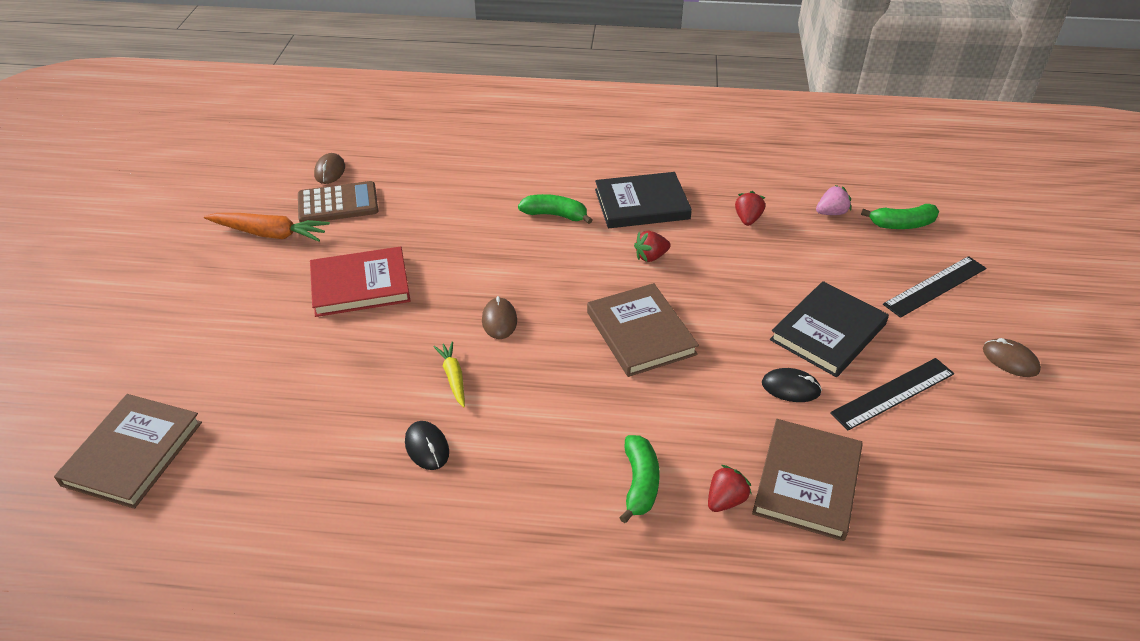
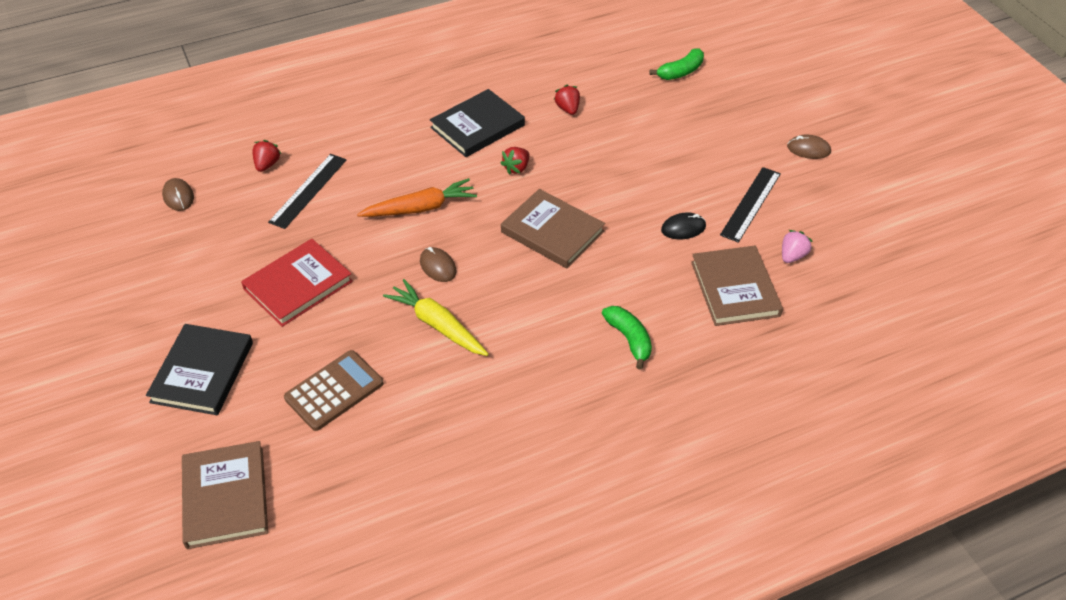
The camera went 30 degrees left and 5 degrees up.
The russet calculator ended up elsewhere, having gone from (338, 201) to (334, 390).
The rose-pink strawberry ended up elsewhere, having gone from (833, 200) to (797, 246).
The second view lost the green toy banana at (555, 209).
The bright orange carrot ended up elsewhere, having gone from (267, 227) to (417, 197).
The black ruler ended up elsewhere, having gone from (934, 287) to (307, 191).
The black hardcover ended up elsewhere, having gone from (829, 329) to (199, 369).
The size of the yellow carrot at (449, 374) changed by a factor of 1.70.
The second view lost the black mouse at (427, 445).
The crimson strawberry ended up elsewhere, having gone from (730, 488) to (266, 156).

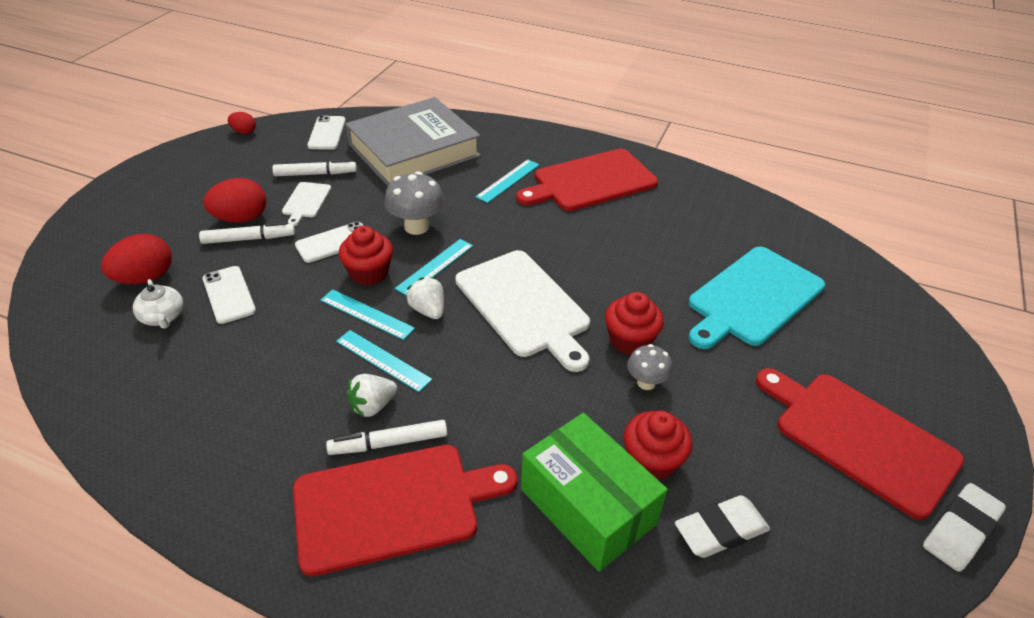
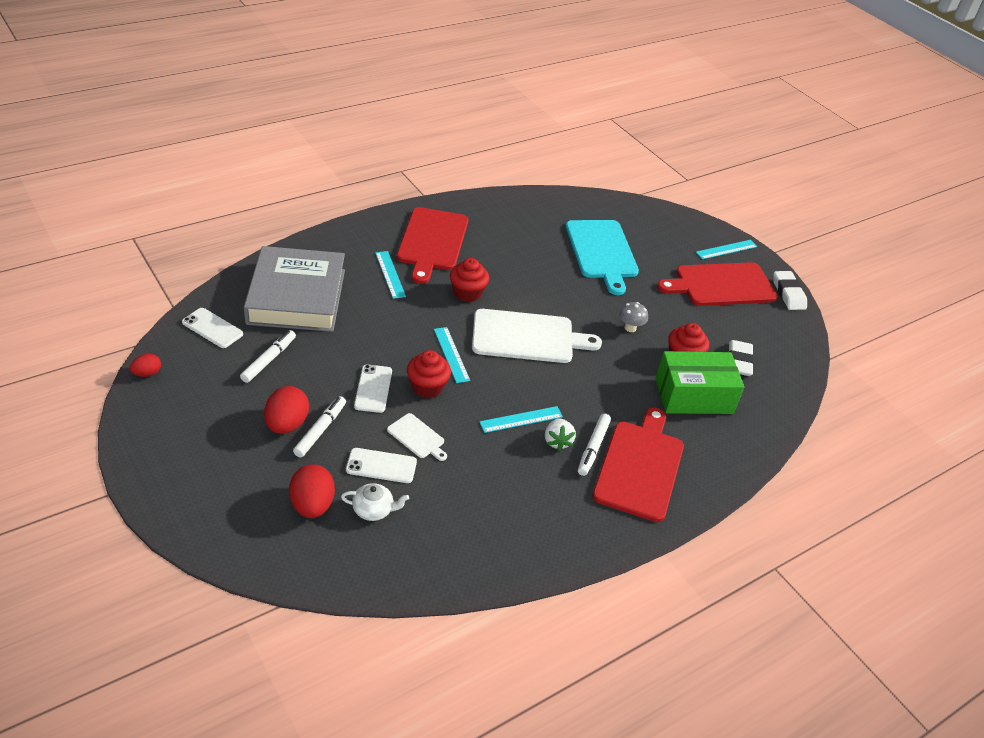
The camera went 60 degrees left and 0 degrees up.
The second view lost the gray toadstool at (414, 203).
The pure white chopping board ended up elsewhere, having gone from (306, 204) to (417, 437).
The second view lost the pure white strawberry at (425, 298).
The aqua ruler ended up elsewhere, having gone from (367, 314) to (726, 249).
The crimson fairy cake ended up elsewhere, having gone from (634, 323) to (469, 280).

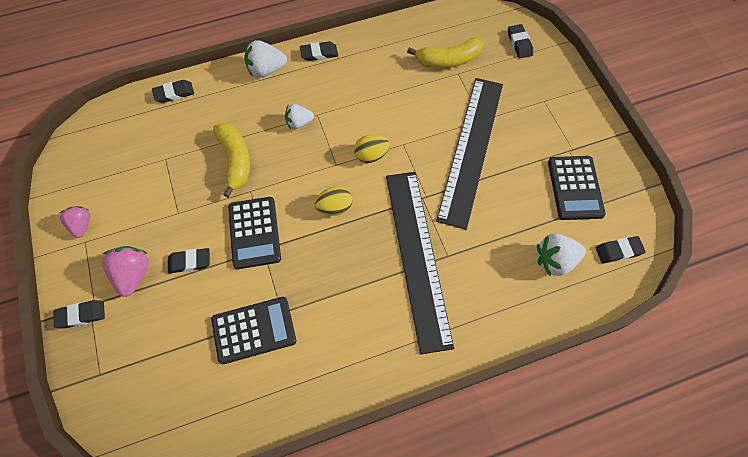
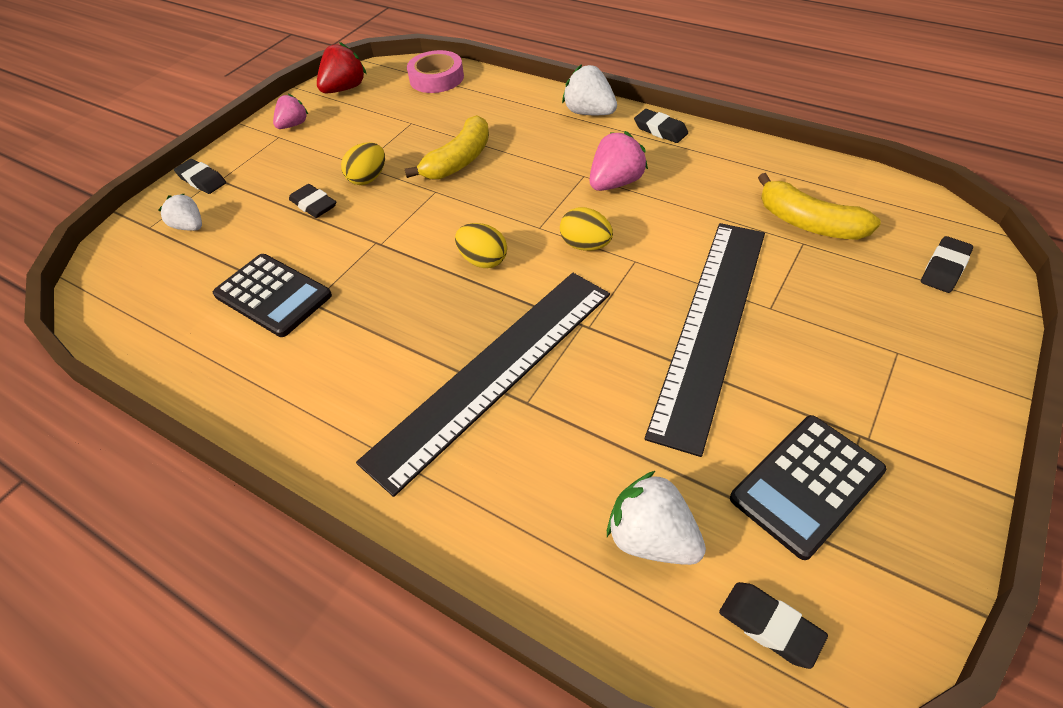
The camera went 55 degrees right and 15 degrees down.
The black ruler at (469, 154) ended up facing another way, 45 degrees counterclockwise from before.
The second view lost the black eraser at (173, 91).
The pure white strawberry ended up elsewhere, having gone from (299, 116) to (180, 212).
The second view lost the black calculator at (254, 233).
The rose-pink strawberry ended up elsewhere, having gone from (125, 271) to (618, 161).
The second view gained the crimson strawberry at (341, 67).
The second view gained the rose-pink tape at (435, 71).
The second view gained the yellow toy egg at (363, 163).

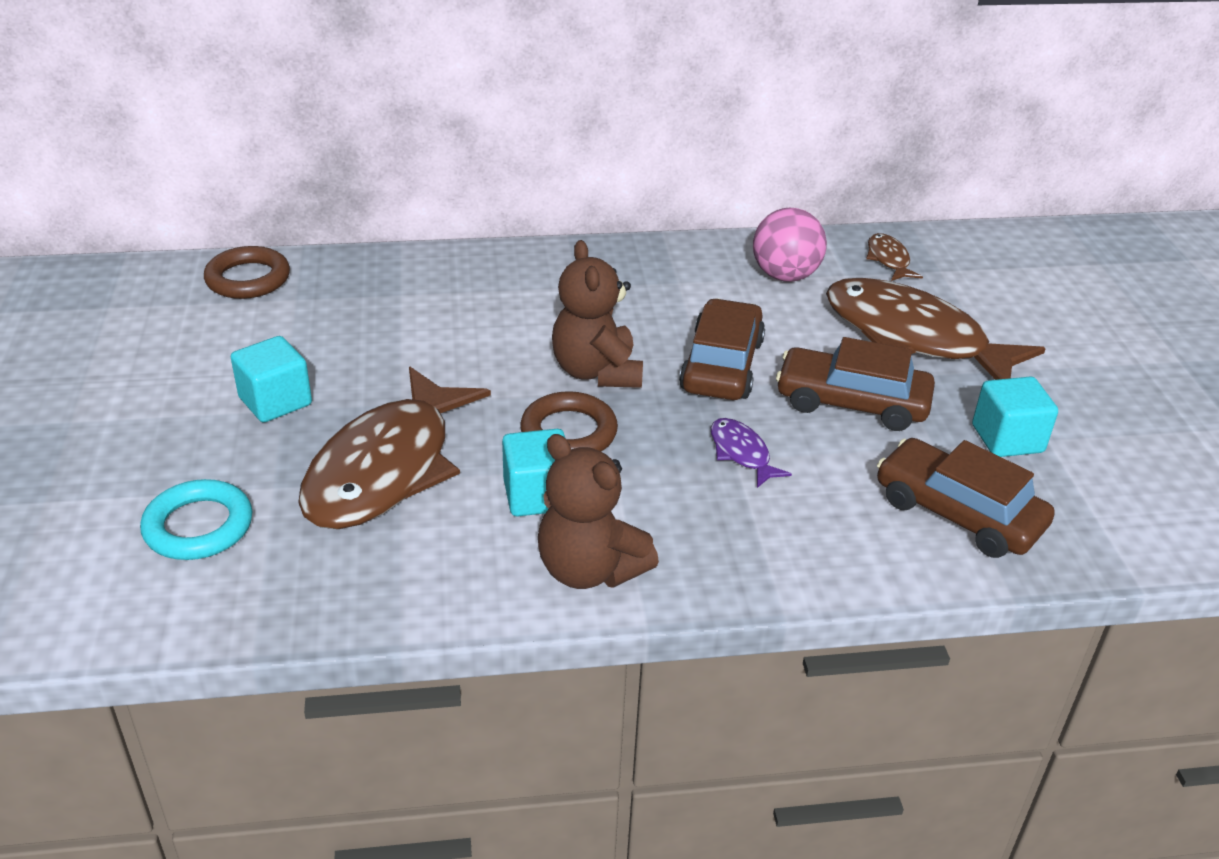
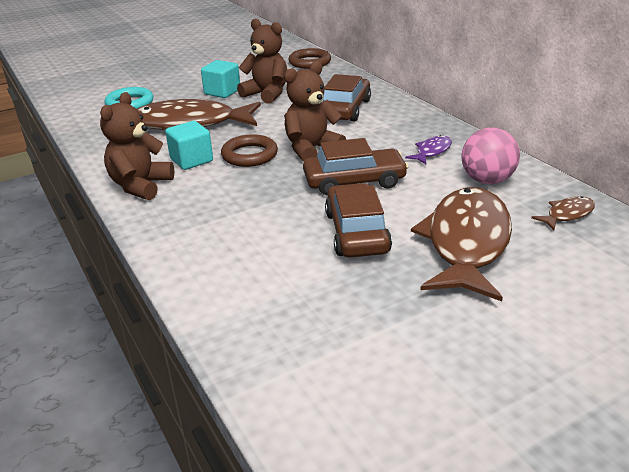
The camera went 70 degrees right and 5 degrees down.
The second view lost the aqua block at (1015, 416).
The purple toy fish ended up elsewhere, having gone from (751, 453) to (428, 149).
The russet automobile ended up elsewhere, having gone from (966, 498) to (345, 98).
The second view gained the russet teddy bear at (262, 61).

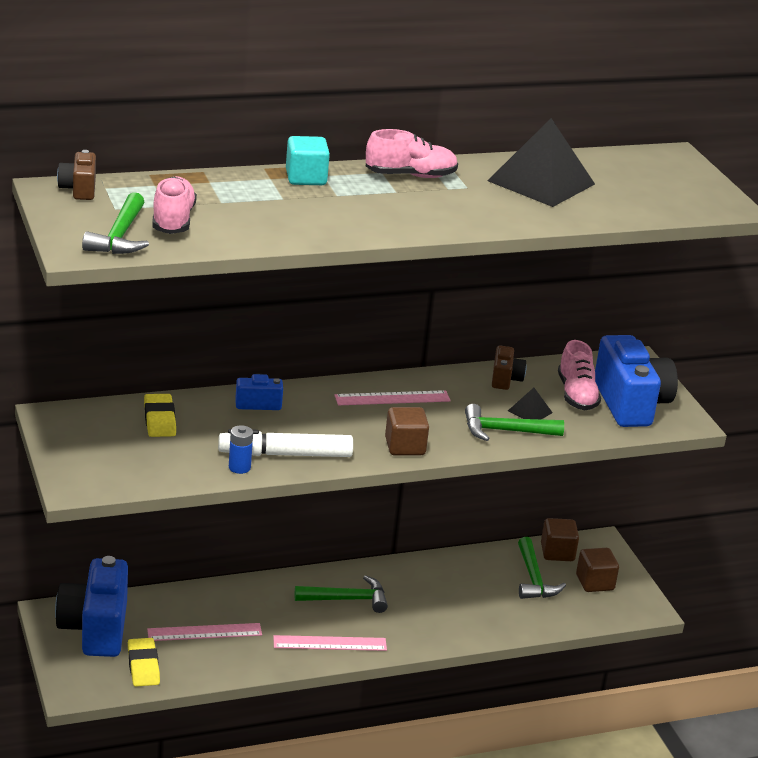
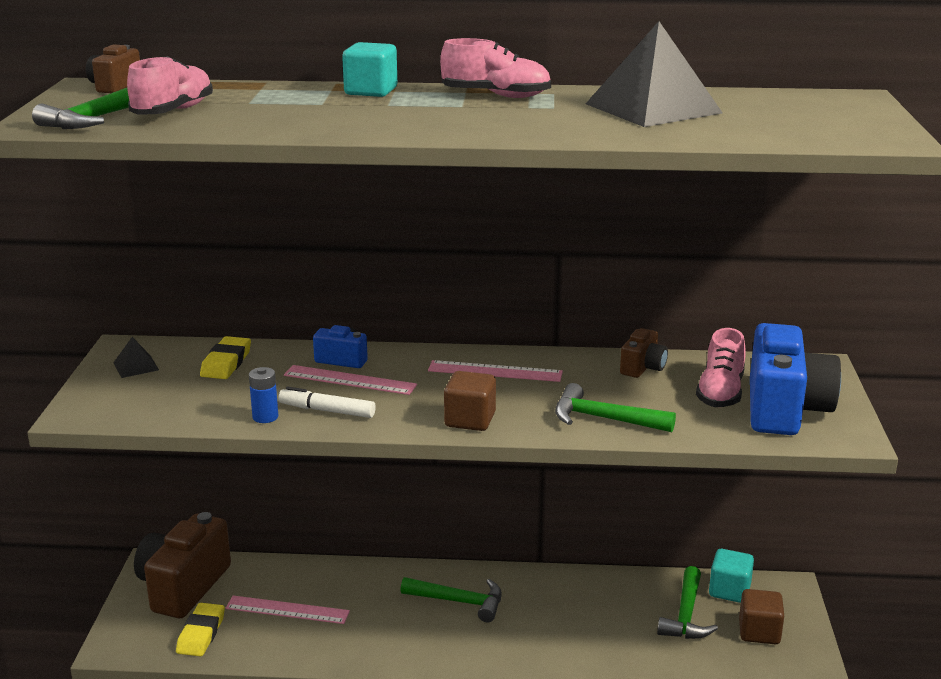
The camera went 25 degrees right and 5 degrees down.
The black pyramid shape ended up elsewhere, having gone from (530, 403) to (136, 357).
The size of the pure white marker pen at (285, 443) changed by a factor of 0.64.
What was the russet block at (560, 539) turned into the aqua block at (731, 576).
What was the blue compact camera at (91, 606) turned into the russet compact camera at (182, 565).
The rose-pink ruler ended up elsewhere, having gone from (330, 643) to (350, 380).

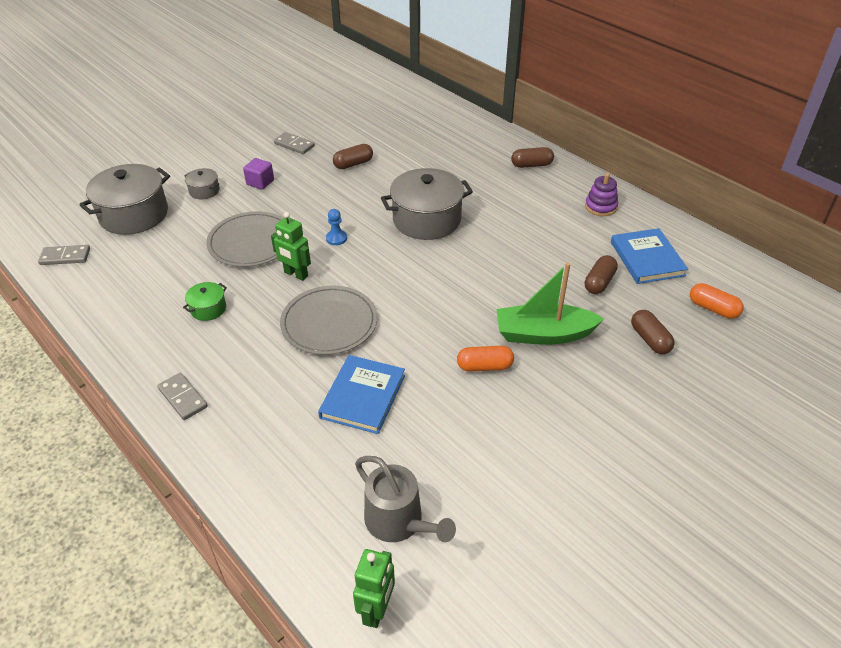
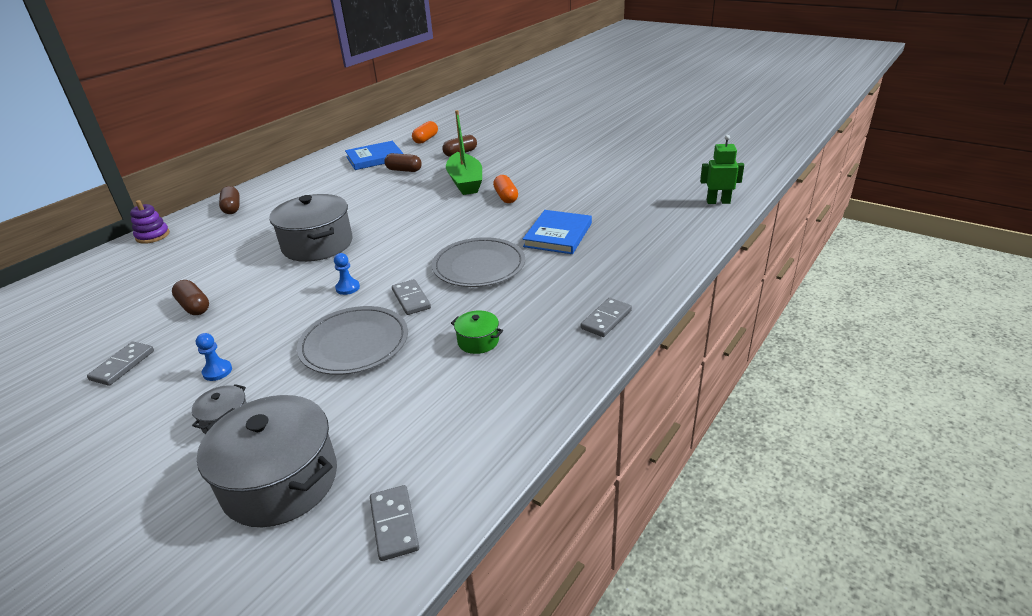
The camera went 100 degrees left and 10 degrees down.
Where the purple block stood at (258, 174), the blue pawn came to stand at (214, 357).
The purple stacking rings ended up elsewhere, having gone from (601, 194) to (150, 222).
Where the green robot figure stood at (291, 246), the gray domino piece came to stand at (411, 297).
The blue hardcover at (361, 394) ended up facing another way, 75 degrees counterclockwise from before.
The second view lost the gray watering can at (405, 499).

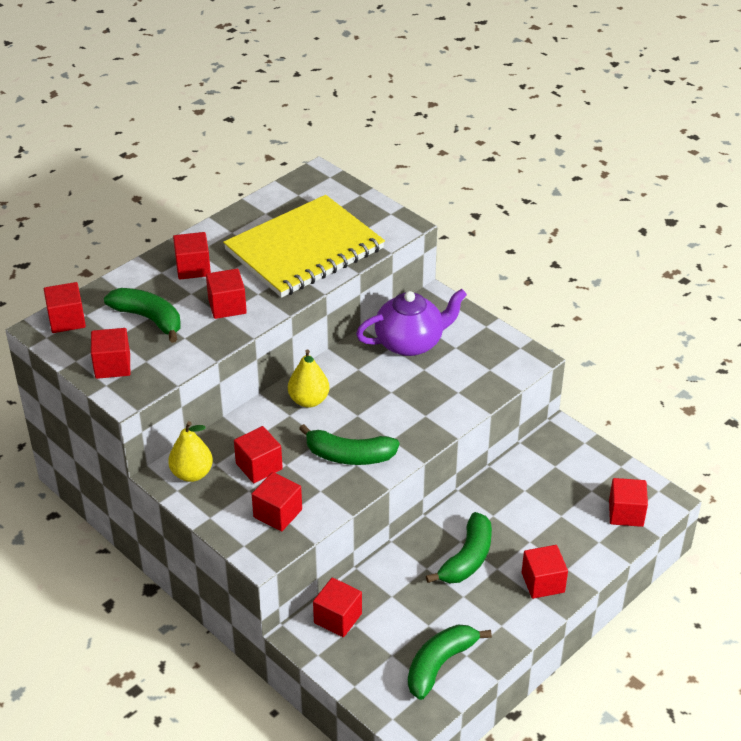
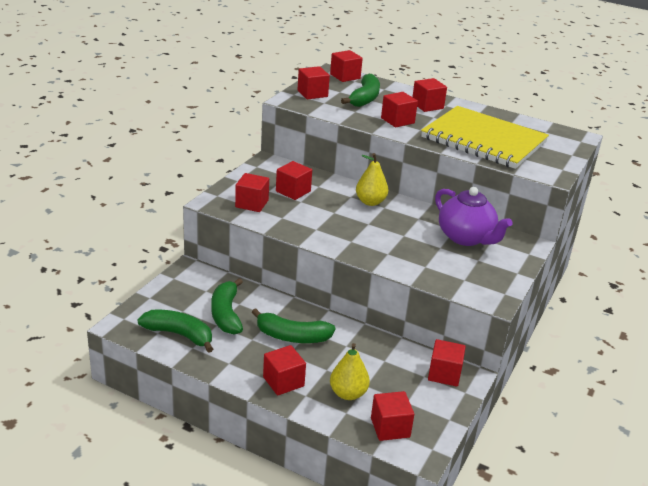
The camera went 70 degrees right and 10 degrees down.
The yellow pear fruit ended up elsewhere, having gone from (190, 451) to (350, 371).
The green toy banana ended up elsewhere, having gone from (349, 444) to (227, 306).
The crimson block ended up elsewhere, having gone from (337, 607) to (447, 363).

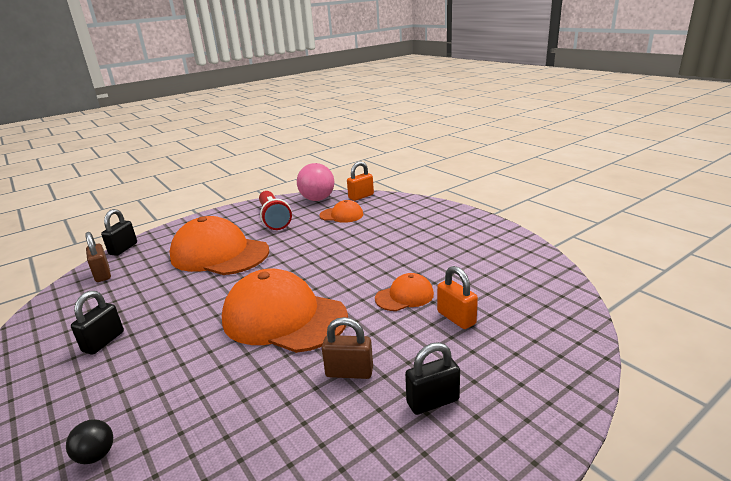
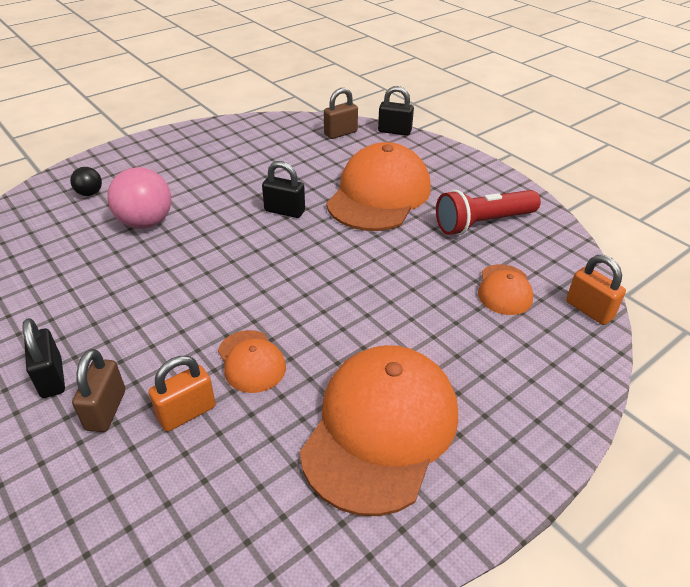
The camera went 85 degrees right and 15 degrees up.
The rose-pink ball ended up elsewhere, having gone from (315, 182) to (139, 198).
The bright orange cap ended up elsewhere, having gone from (285, 311) to (379, 430).
The black lock ended up elsewhere, having gone from (97, 323) to (283, 189).
The russet lock ended up elsewhere, having gone from (347, 348) to (98, 390).

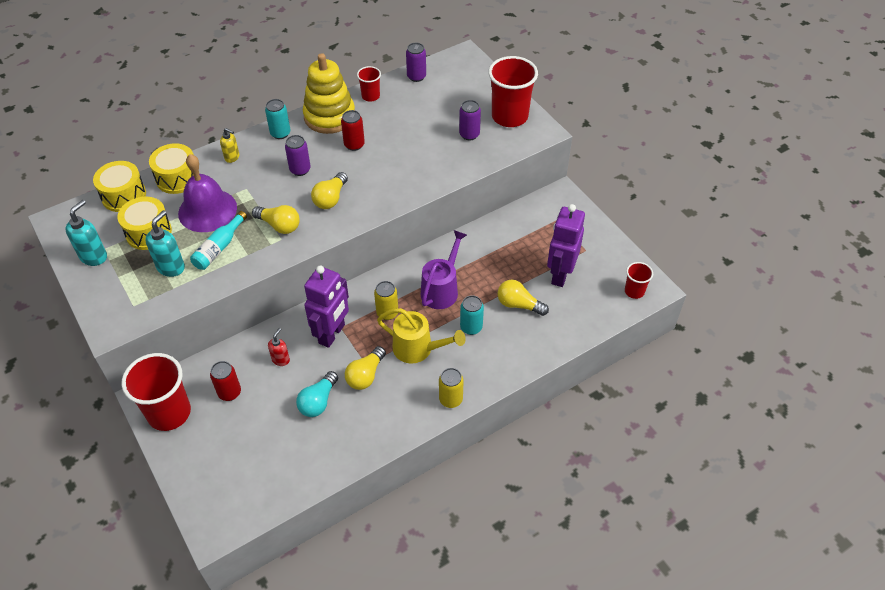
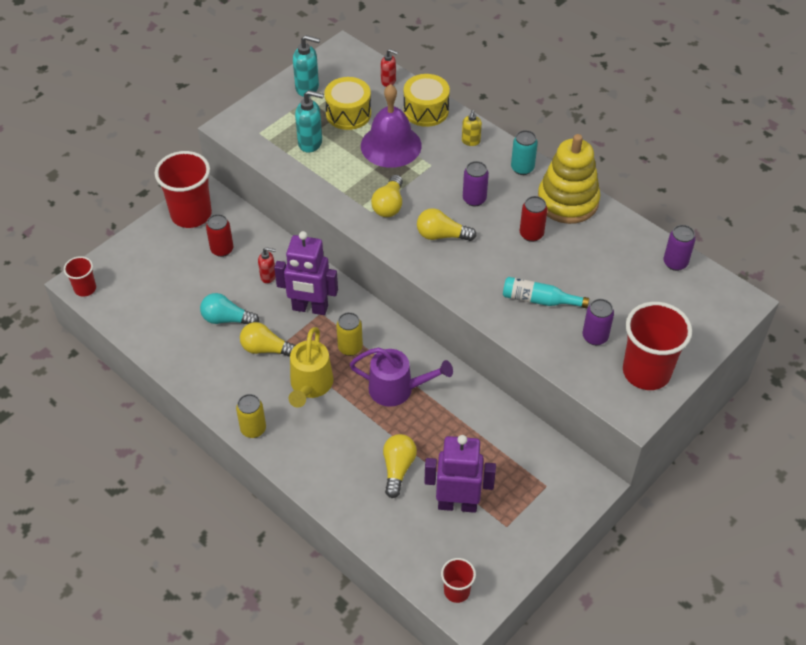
The camera went 75 degrees right and 0 degrees up.
The crimson beaker ended up elsewhere, having gone from (369, 84) to (80, 276).
Where the yellow toy drum stood at (119, 186), the crimson pump bottle came to stand at (389, 68).
The aqua flask ended up elsewhere, having gone from (218, 240) to (546, 292).
The second view lost the aqua soda can at (472, 315).

